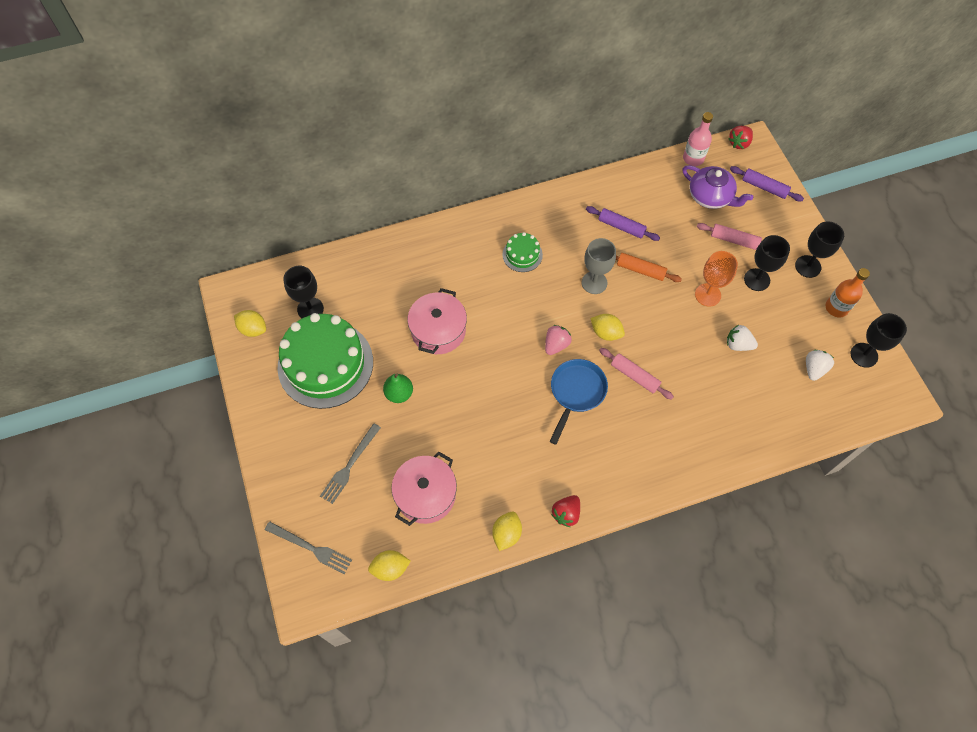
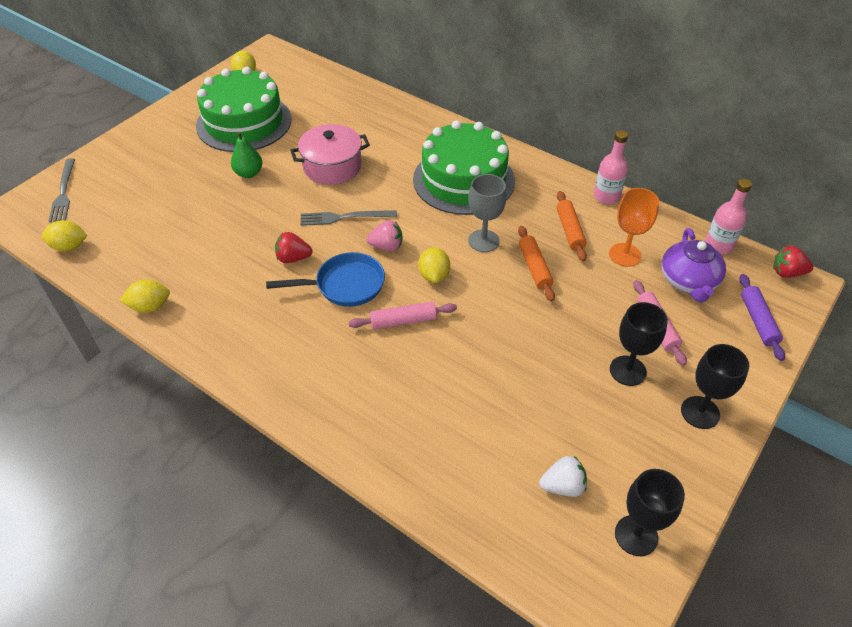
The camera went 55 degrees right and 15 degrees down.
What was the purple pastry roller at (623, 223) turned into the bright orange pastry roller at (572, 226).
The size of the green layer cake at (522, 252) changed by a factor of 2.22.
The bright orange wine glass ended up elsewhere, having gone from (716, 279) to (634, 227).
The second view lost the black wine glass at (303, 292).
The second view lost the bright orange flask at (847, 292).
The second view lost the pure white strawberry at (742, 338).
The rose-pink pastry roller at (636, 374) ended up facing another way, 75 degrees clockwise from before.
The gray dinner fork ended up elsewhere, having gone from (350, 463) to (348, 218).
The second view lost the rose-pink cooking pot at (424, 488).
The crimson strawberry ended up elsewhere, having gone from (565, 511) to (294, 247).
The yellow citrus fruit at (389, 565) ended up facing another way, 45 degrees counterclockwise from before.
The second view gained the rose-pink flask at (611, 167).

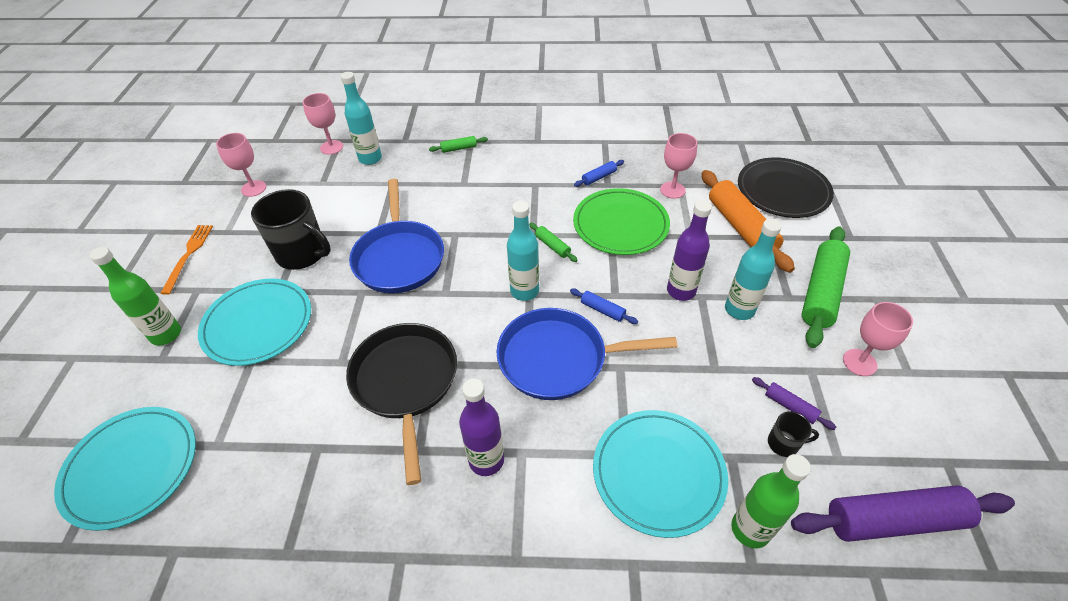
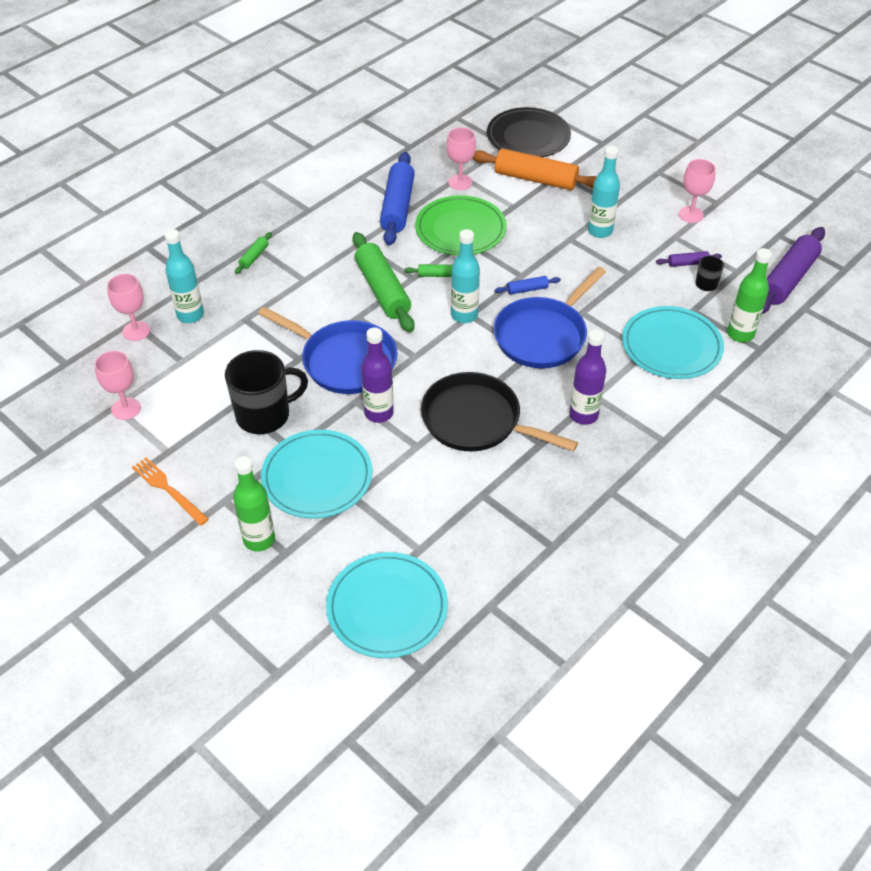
The camera went 50 degrees left and 0 degrees up.
The size of the blue pastry roller at (599, 173) changed by a factor of 2.22.
The purple flask ended up elsewhere, having gone from (689, 250) to (377, 375).
The green pastry roller ended up elsewhere, having gone from (826, 287) to (383, 282).

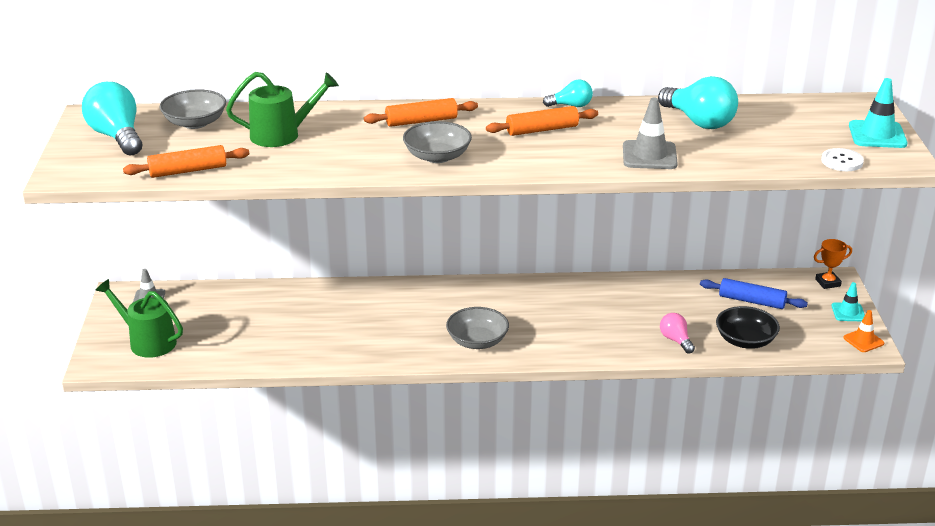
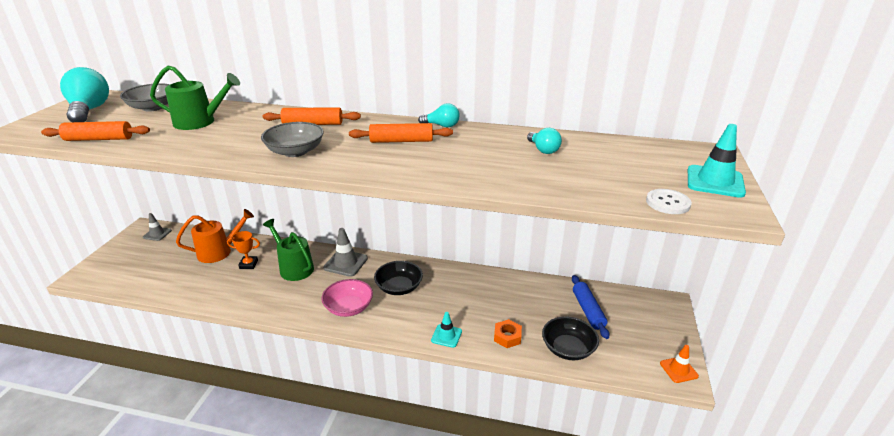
The camera went 15 degrees right and 0 degrees up.
The size of the aqua lightbulb at (698, 102) changed by a factor of 0.54.
The gray road cone ended up elsewhere, having gone from (650, 133) to (345, 252).
The bright orange trophy ended up elsewhere, having gone from (833, 264) to (243, 250).
The blue pastry roller at (754, 293) ended up facing another way, 45 degrees clockwise from before.
The green watering can ended up elsewhere, having gone from (139, 318) to (288, 250).
The aqua road cone ended up elsewhere, having gone from (848, 301) to (446, 330).
What was the gray bowl at (477, 328) turned into the rose-pink bowl at (347, 298).
Where the rose-pink lightbulb stood at (677, 333), the bright orange nut came to stand at (508, 333).
The second view gained the bright orange watering can at (215, 236).
The second view gained the black bowl at (398, 278).

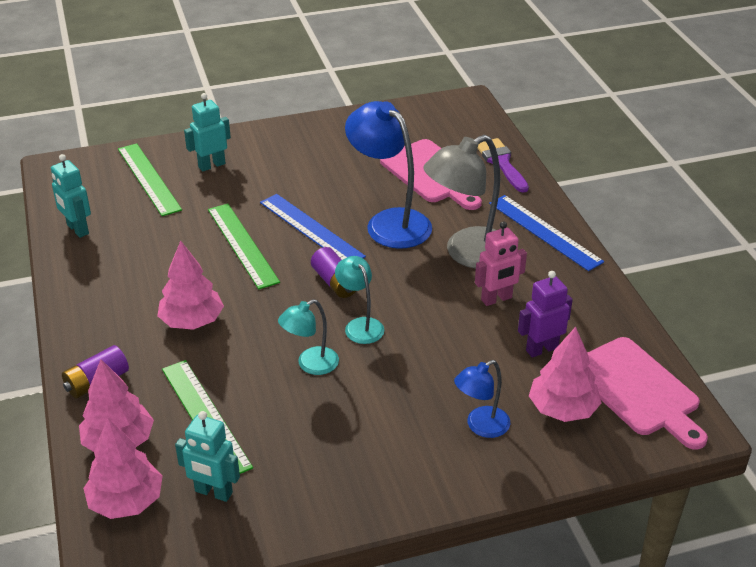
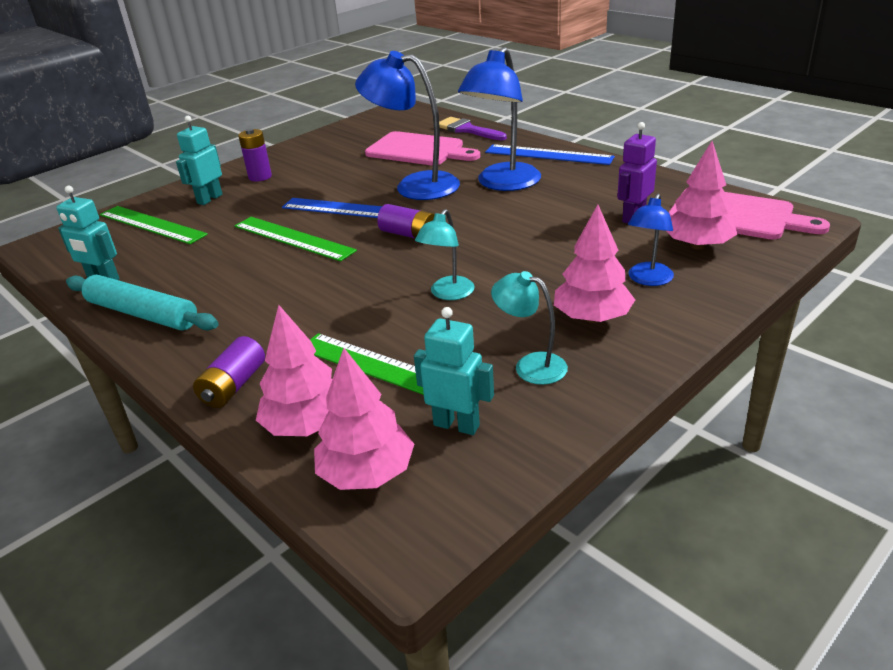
The camera went 25 degrees left and 5 degrees down.
What was the gray reading lamp at (461, 202) turned into the blue reading lamp at (499, 119).
The second view lost the rose-pink robot figure at (501, 263).
The rose-pink toy tree ended up elsewhere, having gone from (190, 285) to (594, 264).
The aqua reading lamp ended up elsewhere, having gone from (359, 300) to (529, 328).
The aqua robot figure at (207, 456) ended up facing another way, 150 degrees counterclockwise from before.
The second view gained the purple battery at (255, 155).
The second view gained the aqua pastry roller at (142, 302).

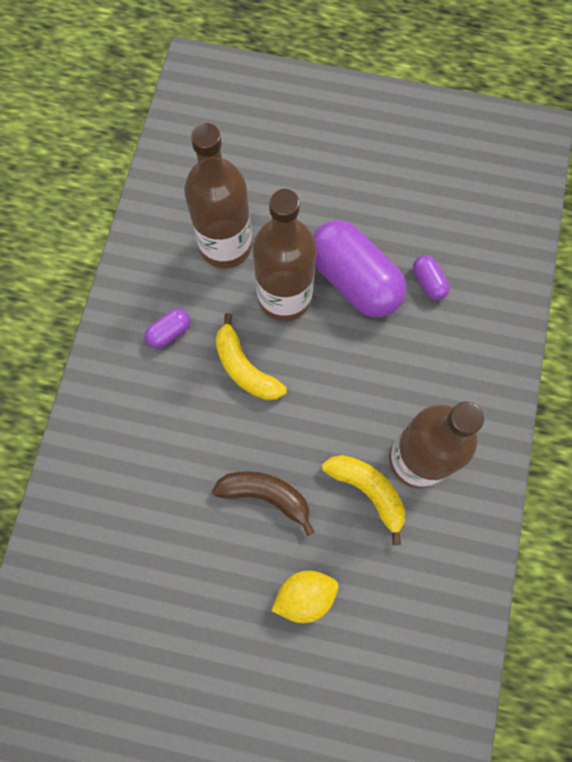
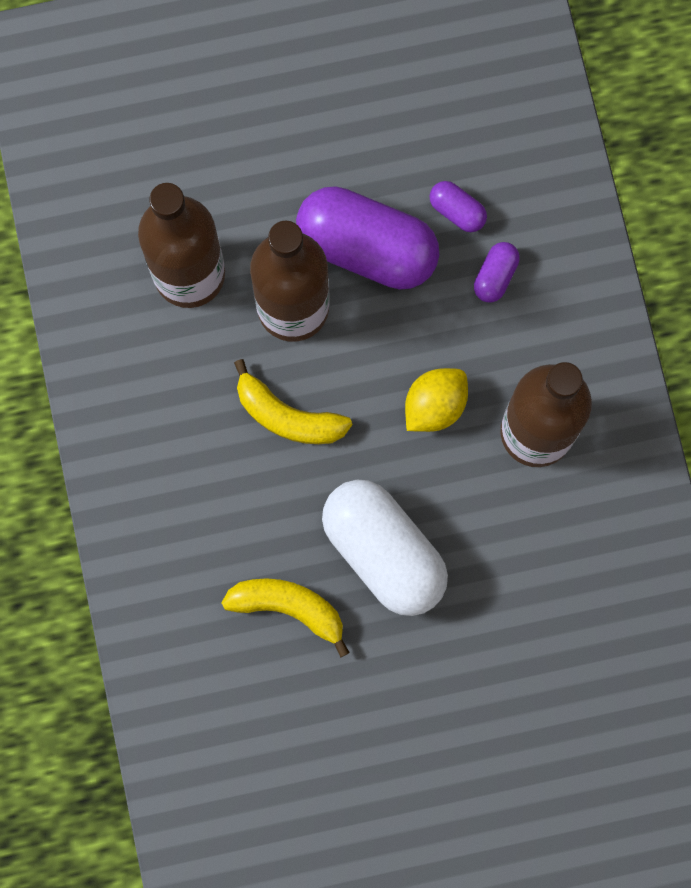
The camera went 25 degrees left and 5 degrees up.
The purple pill shape ended up elsewhere, having gone from (167, 329) to (497, 272).
The yellow toy banana ended up elsewhere, having gone from (363, 500) to (286, 618).
Where the russet toy banana stood at (263, 503), the pure white pill shape came to stand at (385, 548).
The yellow citrus fruit ended up elsewhere, having gone from (304, 597) to (436, 400).

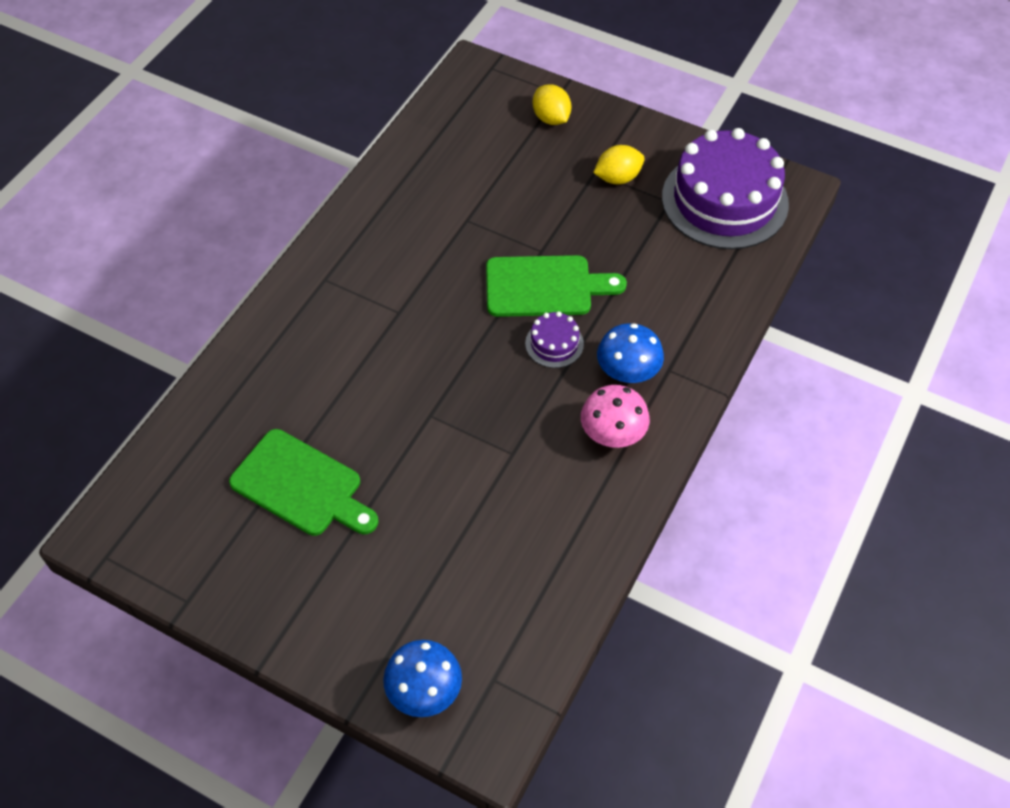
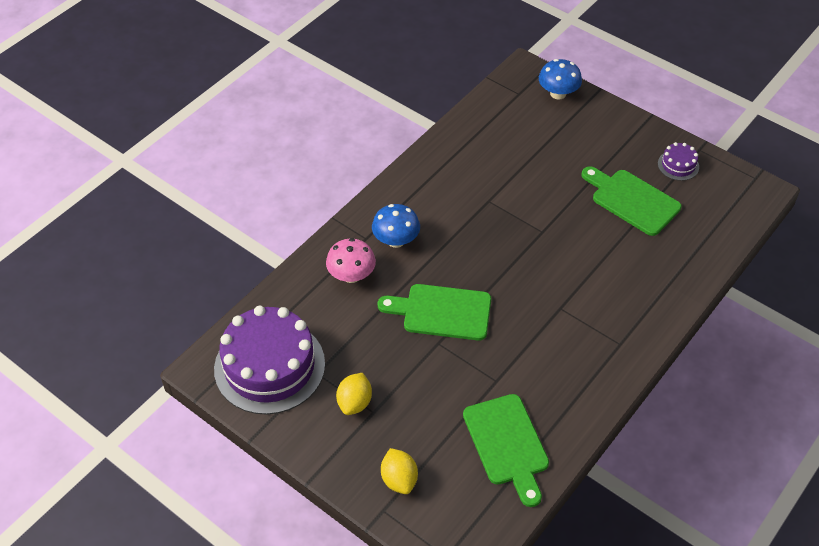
The camera went 170 degrees left and 5 degrees down.
The yellow citrus fruit at (619, 164) ended up facing another way, 60 degrees counterclockwise from before.
The purple layer cake ended up elsewhere, having gone from (554, 339) to (678, 161).
The rose-pink toadstool ended up elsewhere, having gone from (615, 416) to (351, 260).
The second view gained the green chopping board at (506, 450).

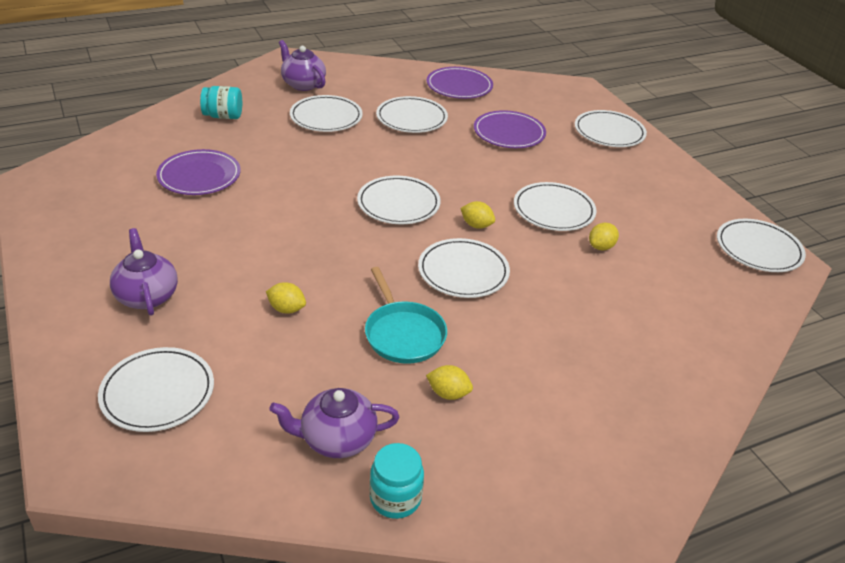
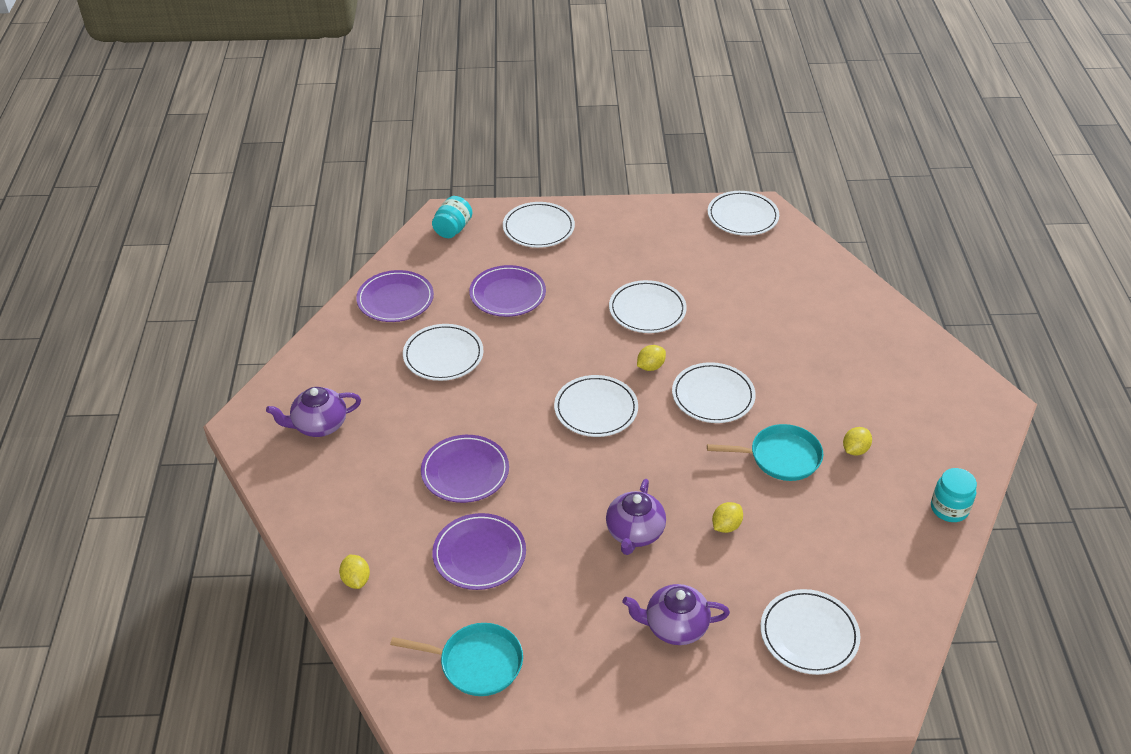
The camera went 65 degrees left and 5 degrees up.
The aqua jar ended up elsewhere, having gone from (221, 102) to (452, 217).
The second view lost the pure white plate at (326, 113).
The yellow citrus fruit ended up elsewhere, having gone from (604, 236) to (354, 572).
The purple tea pot ended up elsewhere, having gone from (334, 423) to (636, 517).
The second view gained the purple plate at (465, 469).
The second view gained the aqua frying pan at (456, 659).

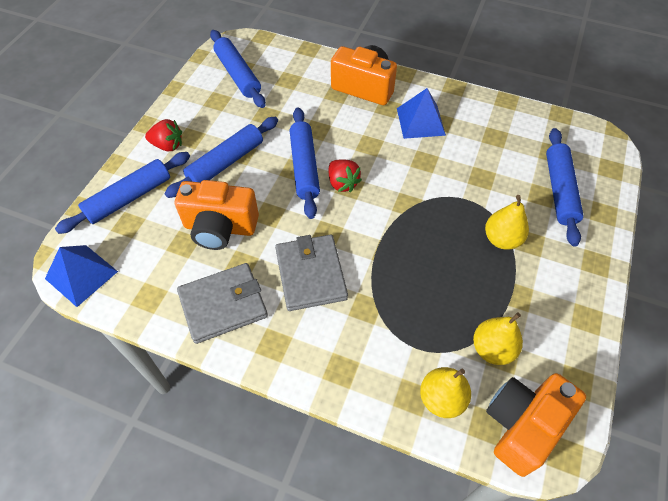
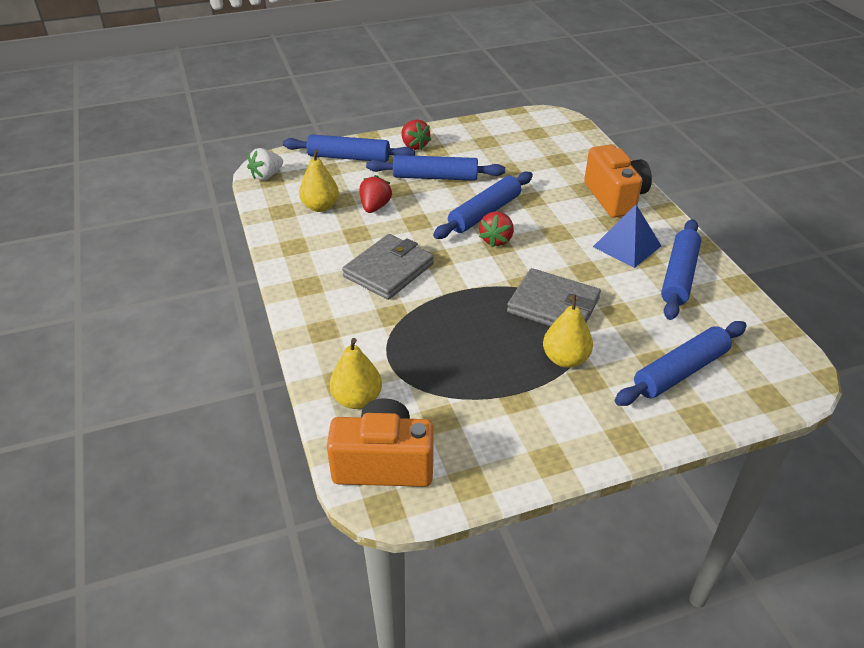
The camera went 50 degrees right and 15 degrees down.
The blue pastry roller ended up elsewhere, having gone from (238, 69) to (681, 269).
Where the bright orange compact camera stood at (217, 215), the crimson strawberry came to stand at (376, 194).
Where the blue pyramid shape stood at (81, 276), the pure white strawberry came to stand at (265, 164).
The gray card wallet ended up elsewhere, having gone from (222, 303) to (554, 297).
The yellow pear fruit ended up elsewhere, having gone from (498, 339) to (319, 180).

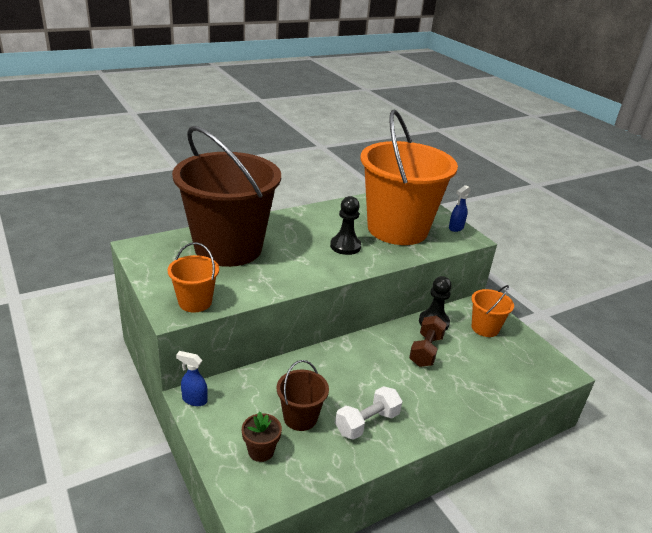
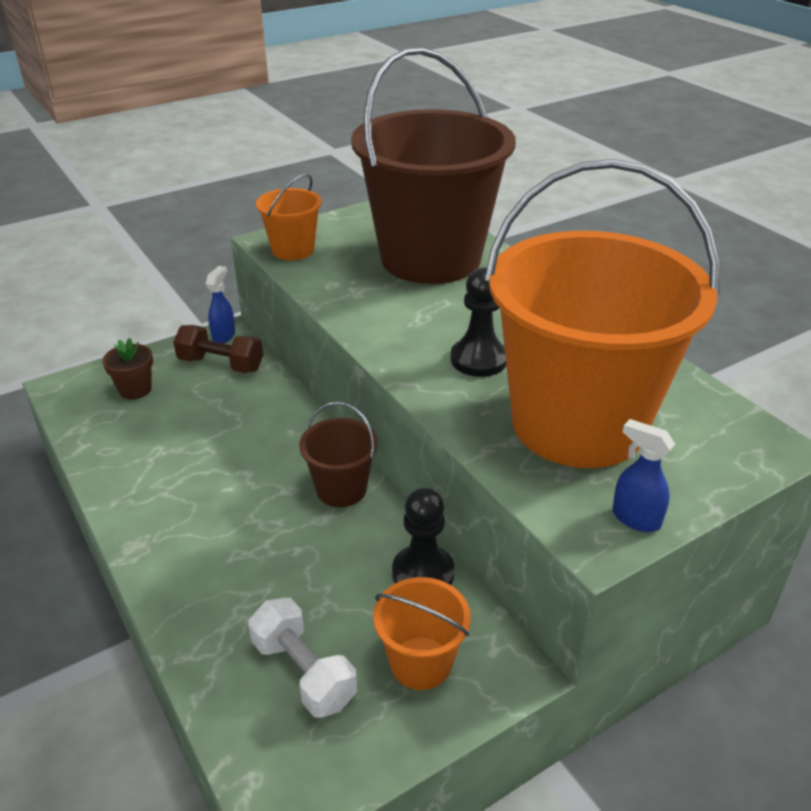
The camera went 90 degrees right and 5 degrees up.
The russet free weight ended up elsewhere, having gone from (428, 341) to (218, 349).
The russet bucket ended up elsewhere, having gone from (303, 395) to (338, 454).
The pure white free weight ended up elsewhere, having gone from (369, 413) to (302, 658).

